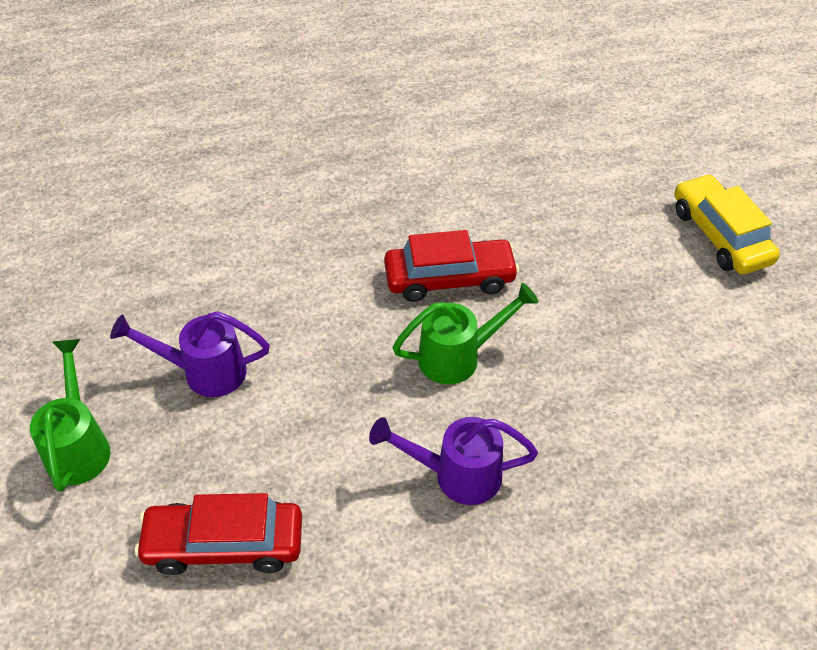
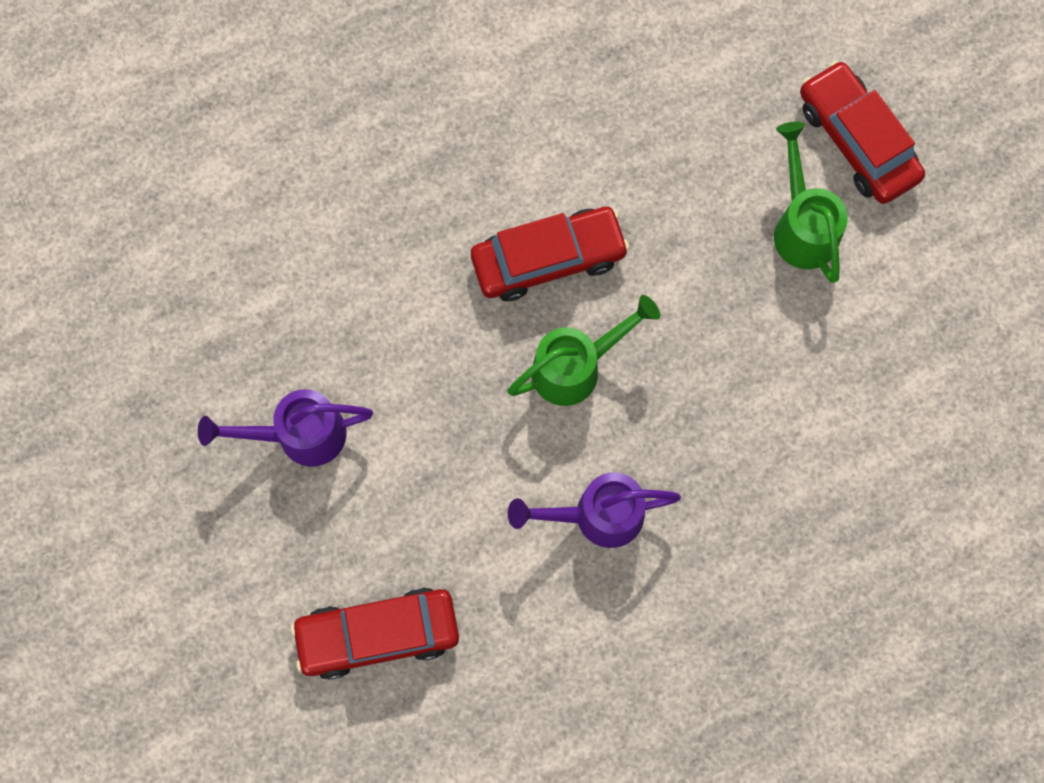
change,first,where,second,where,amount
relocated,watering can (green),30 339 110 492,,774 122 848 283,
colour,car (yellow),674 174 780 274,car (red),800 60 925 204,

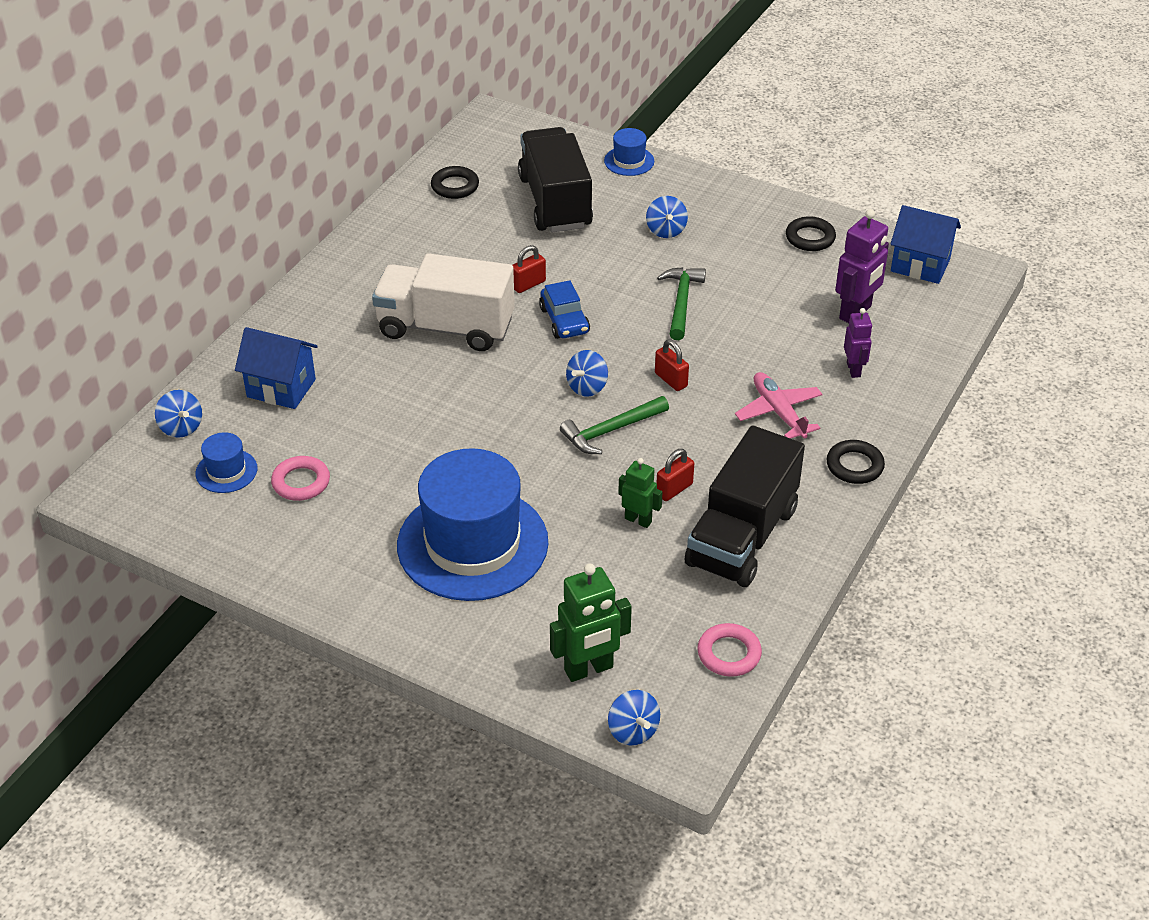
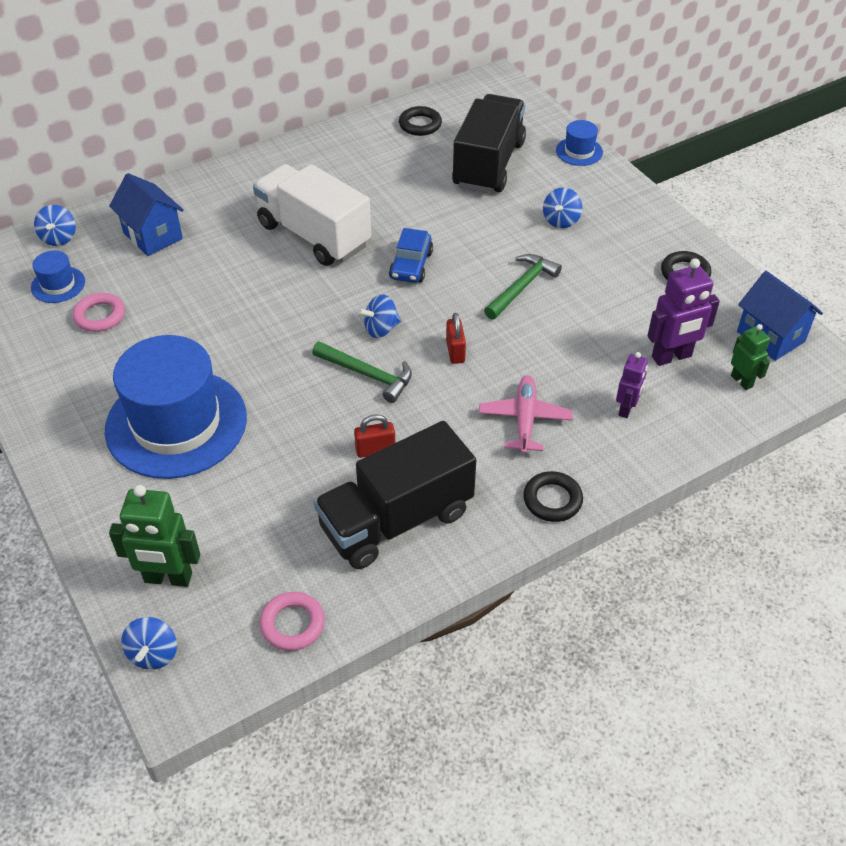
change,first,where,second,where,amount
missing,padlock (red),513 245 546 293,,,
spun,hammer (green),560 396 669 454,,312 341 412 403,150 degrees counterclockwise
relocated,robot (green),618 458 662 528,,731 324 770 390,

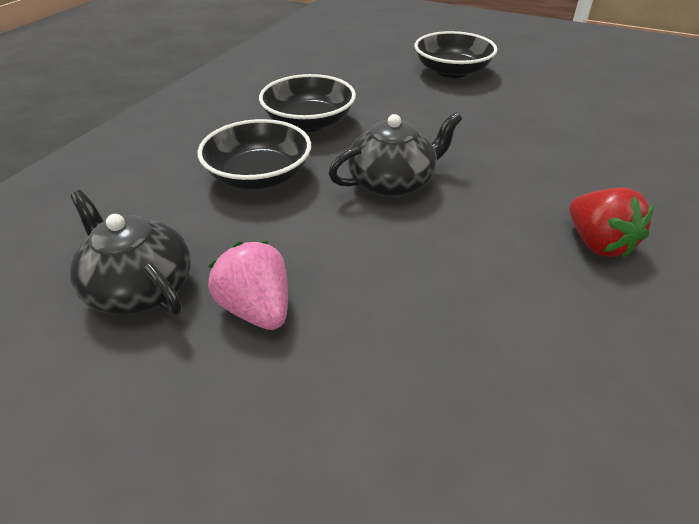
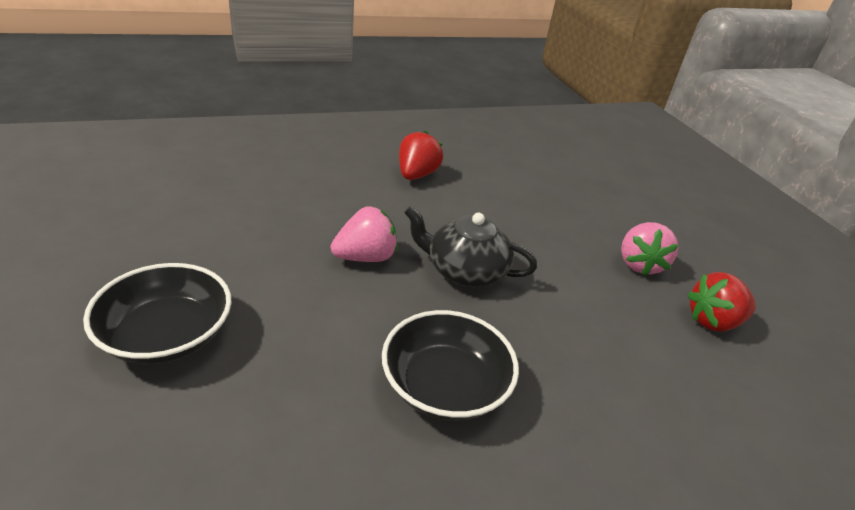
change,first,where,second,where,amount
exchanged,teapot (black),69 190 191 315,strawberry (red),687 272 756 331,
missing,bowl (black),198 119 311 189,,,
appeared,,,strawberry (pink),331 206 398 262,

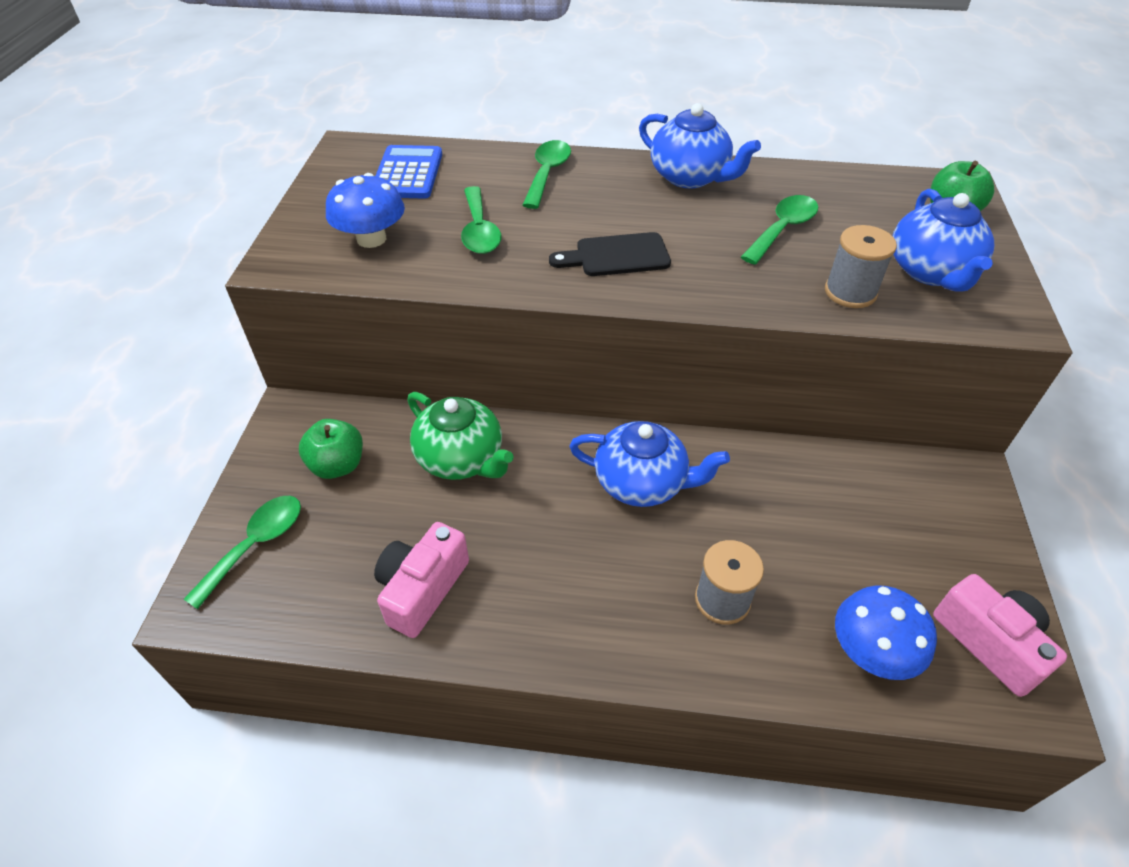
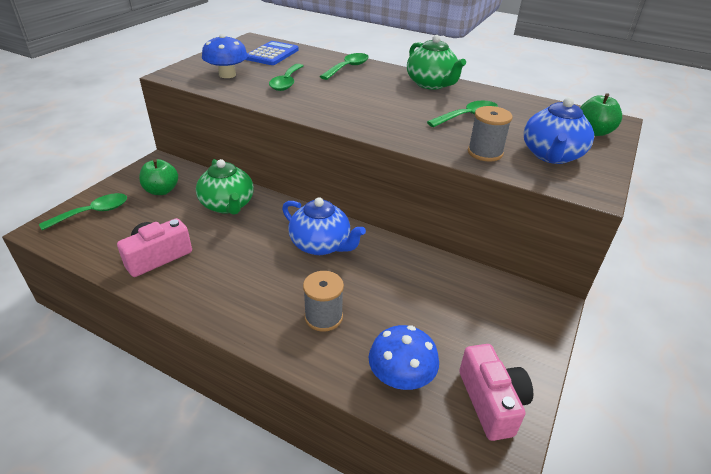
change,first,where,second,where,amount
missing,cutting board (black),549 232 671 276,,,
colour,teapot (blue),639 103 761 189,teapot (green),407 35 466 90,

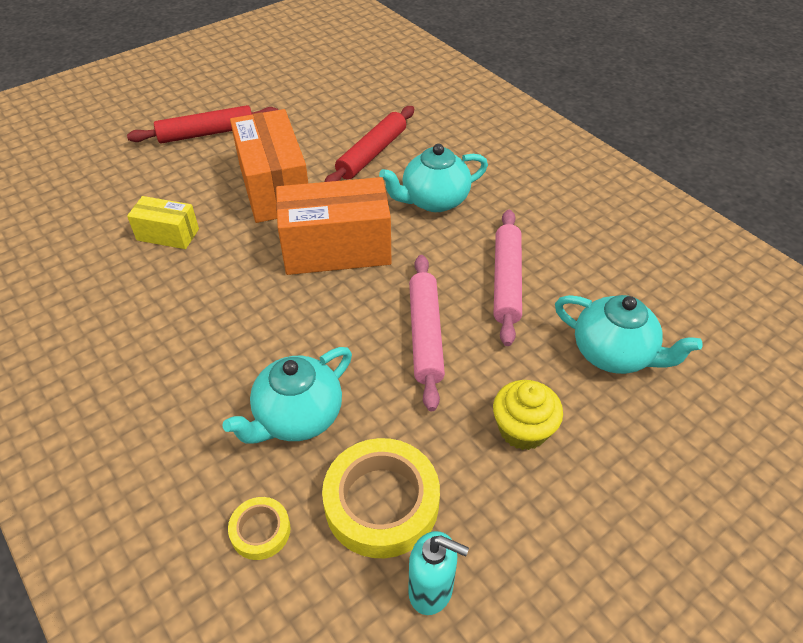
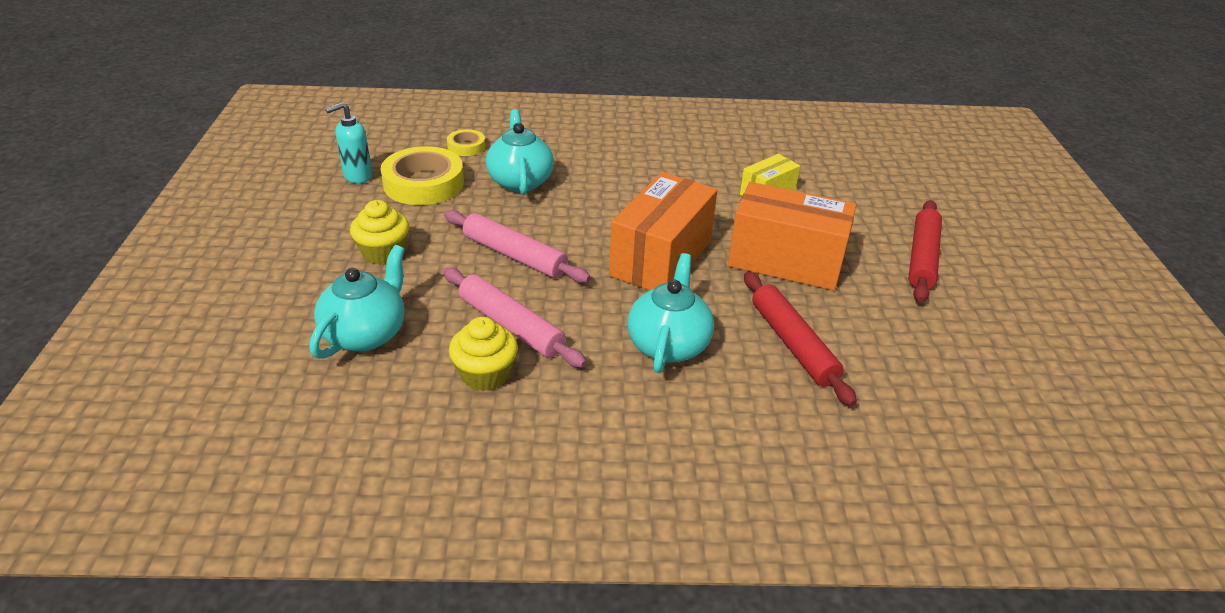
change,first,where,second,where,amount
spun,teapot (turquoise),555 295 703 374,,309 245 405 359,135 degrees clockwise
appeared,,,cupcake (yellow),449 317 518 391,

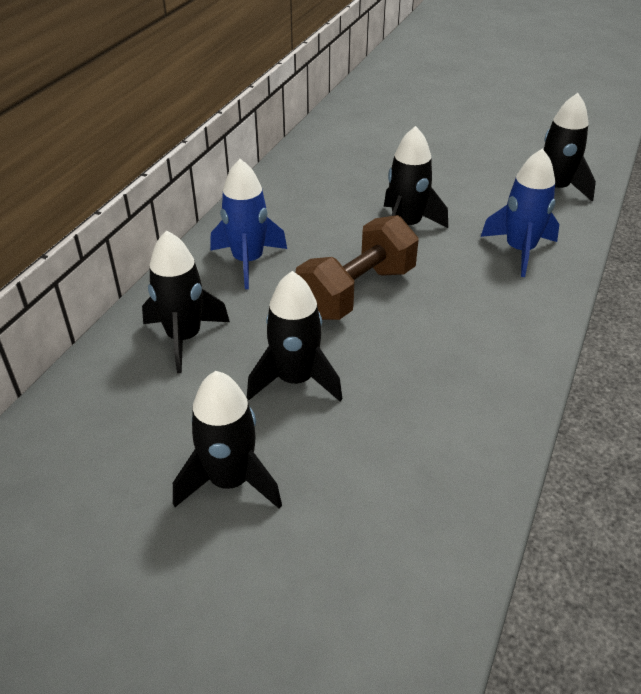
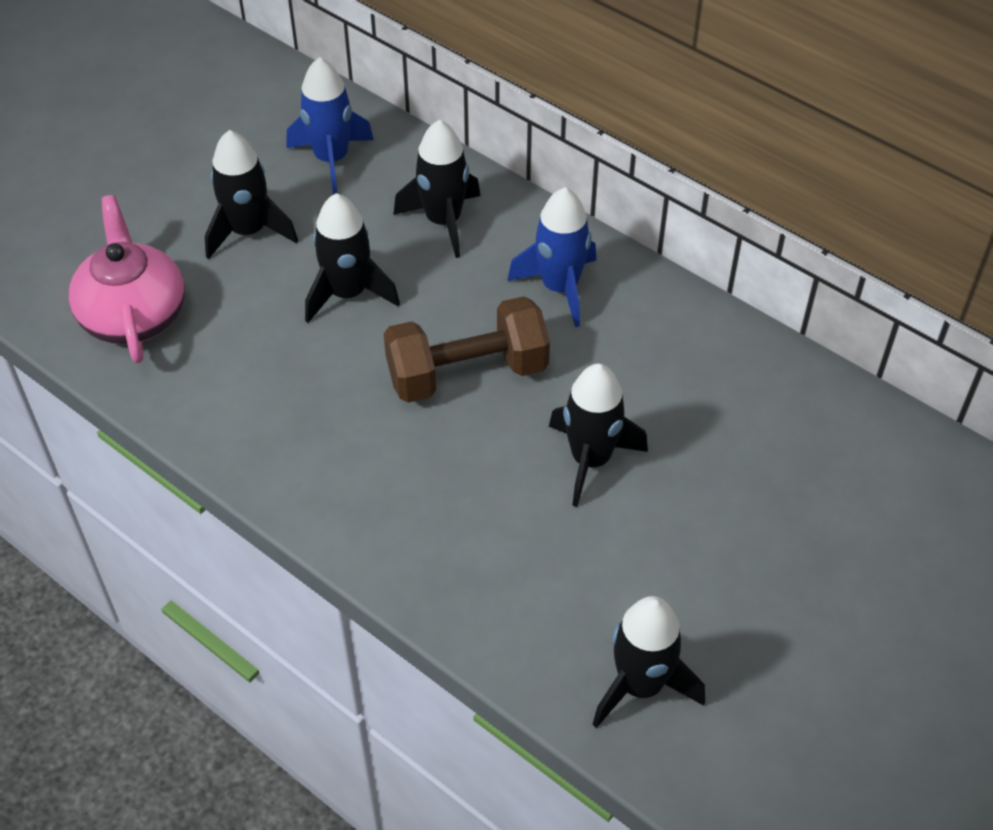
change,first,where,second,where,amount
spun,dumbbell (brown),295 215 419 320,,384 296 550 403,75 degrees counterclockwise
relocated,rocket (blue),481 148 559 277,,287 57 374 195,
appeared,,,teapot (pink),69 195 185 363,

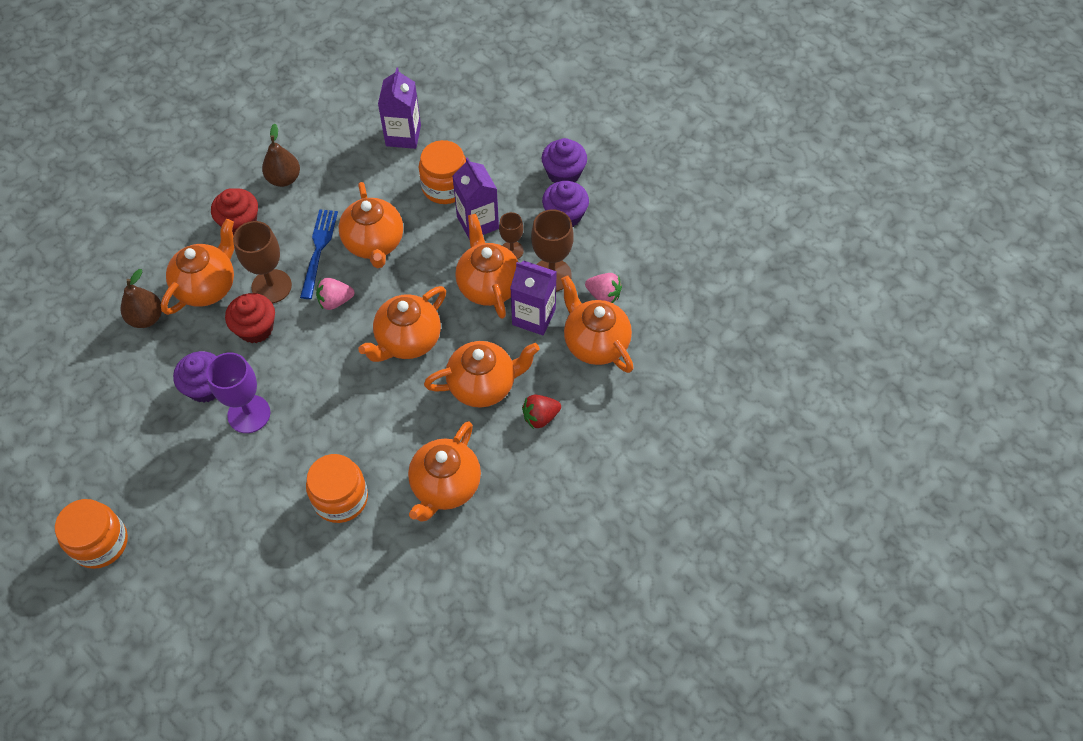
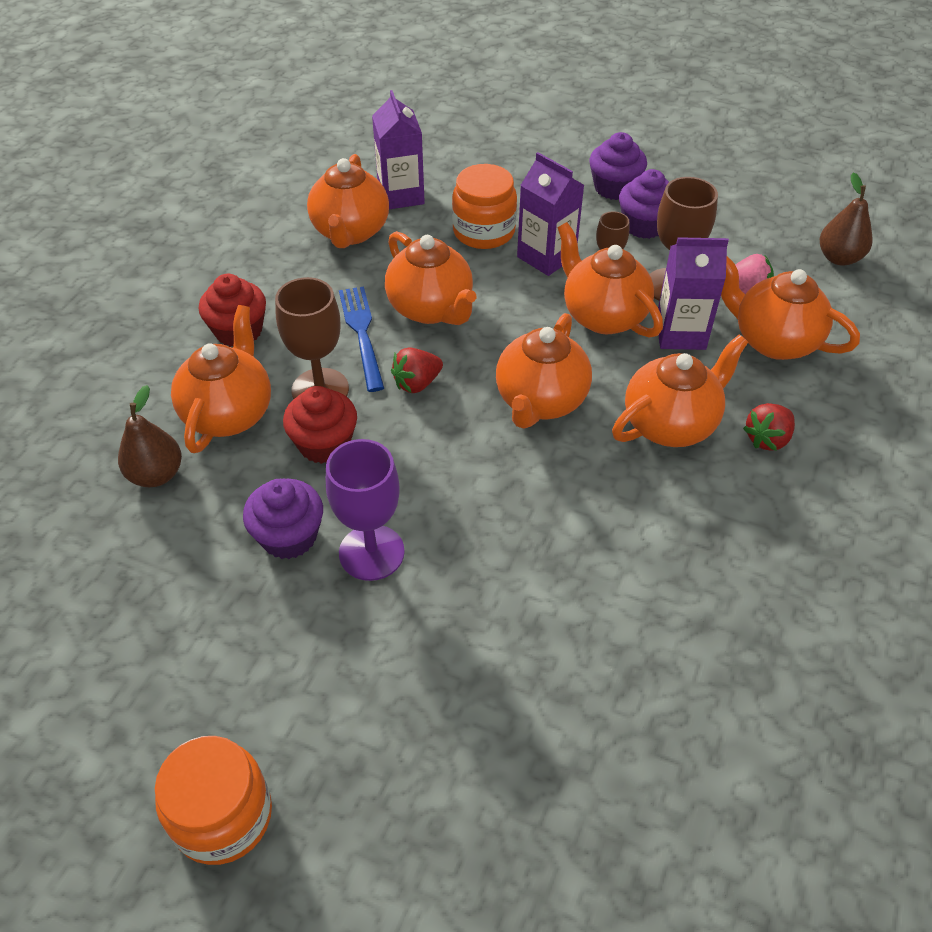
change,first,where,second,where,amount
relocated,pear (brown),262 124 300 187,,820 172 873 266,
missing,jar (orange),306 454 368 523,,,
colour,strawberry (pink),316 278 354 310,strawberry (red),391 347 443 393,
relocated,teapot (orange),408 421 481 522,,307 154 389 248,

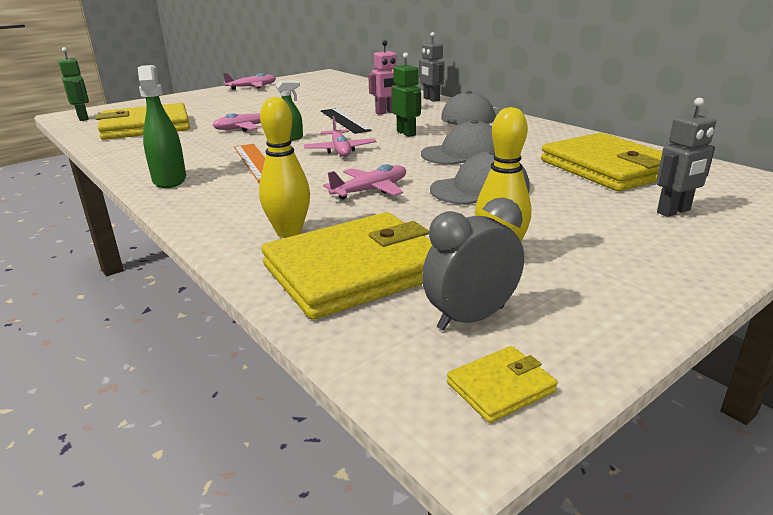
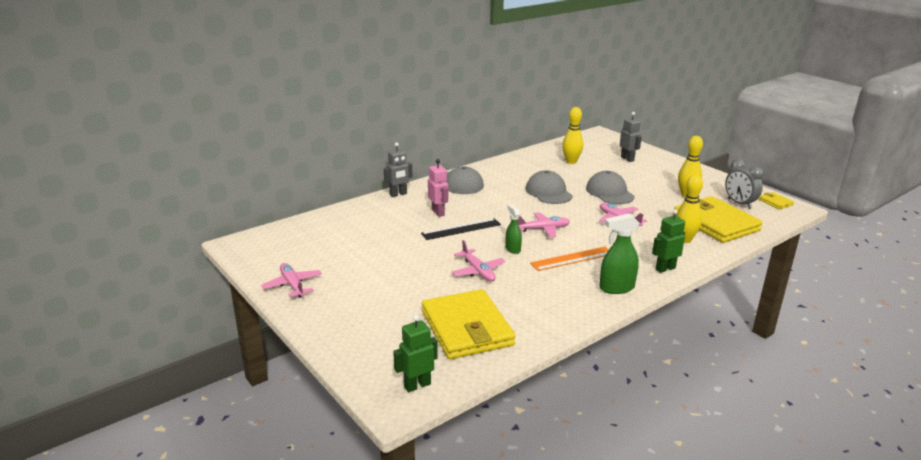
change,first,where,second,where,amount
relocated,robot (green),392 53 421 137,,652 209 685 273,
exchanged,wallet (yellow),541 133 663 191,bowling pin (yellow),562 107 583 164,

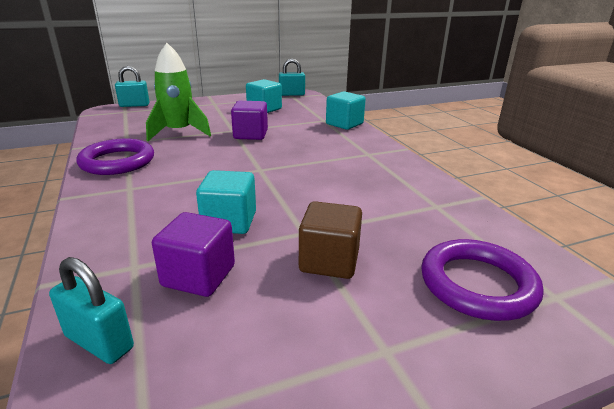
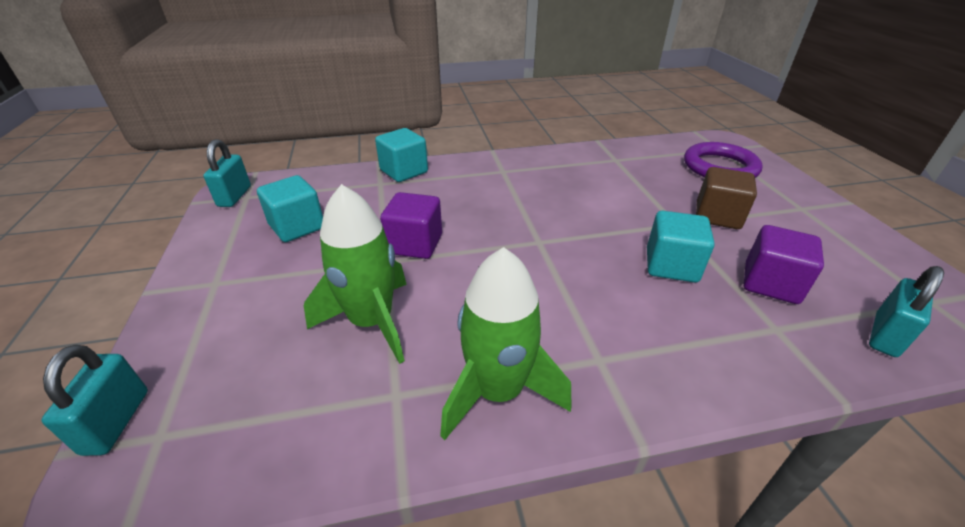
change,first,where,second,where,amount
exchanged,ring (purple),76 138 154 175,rocket (green),440 247 572 440,

